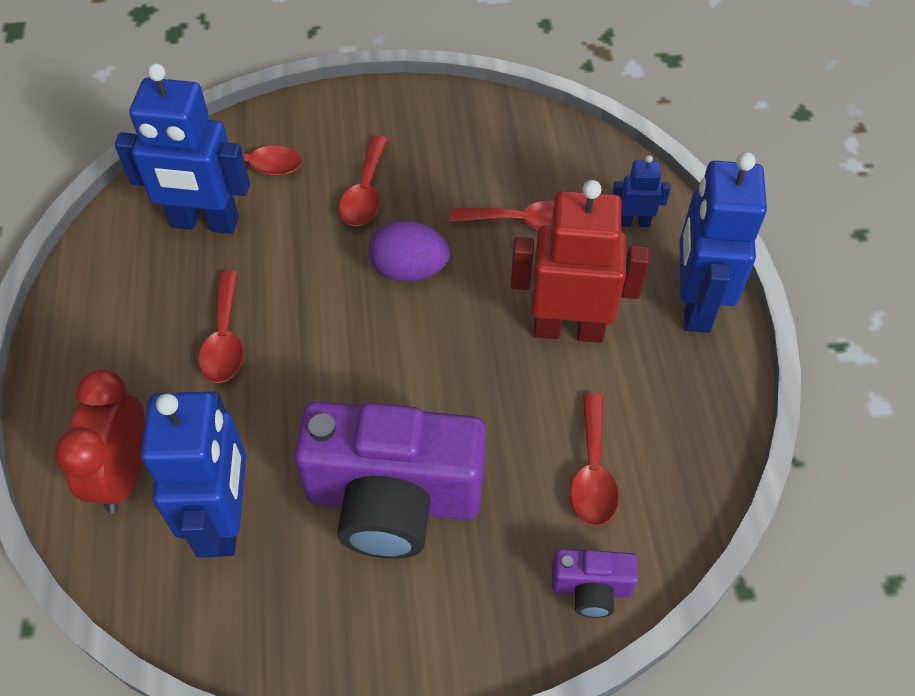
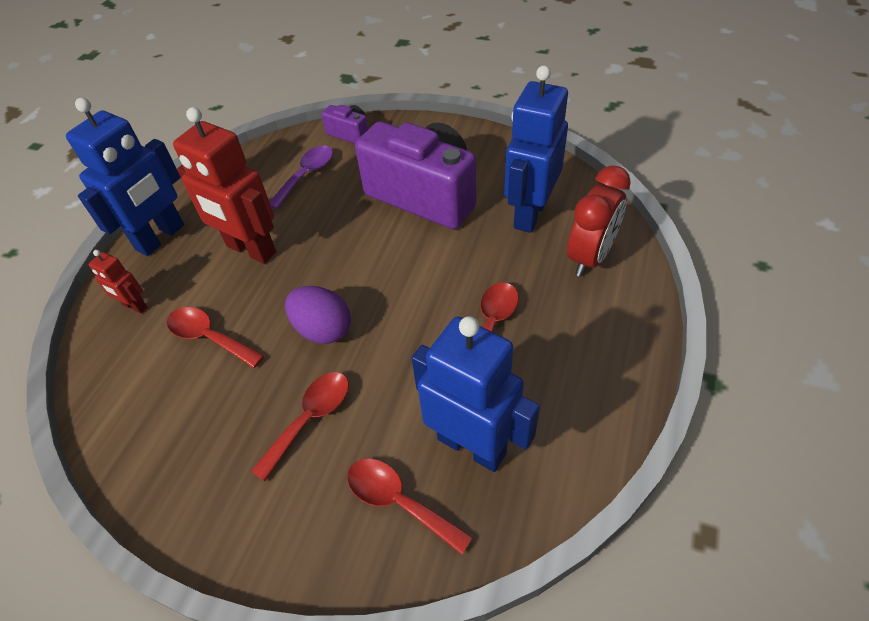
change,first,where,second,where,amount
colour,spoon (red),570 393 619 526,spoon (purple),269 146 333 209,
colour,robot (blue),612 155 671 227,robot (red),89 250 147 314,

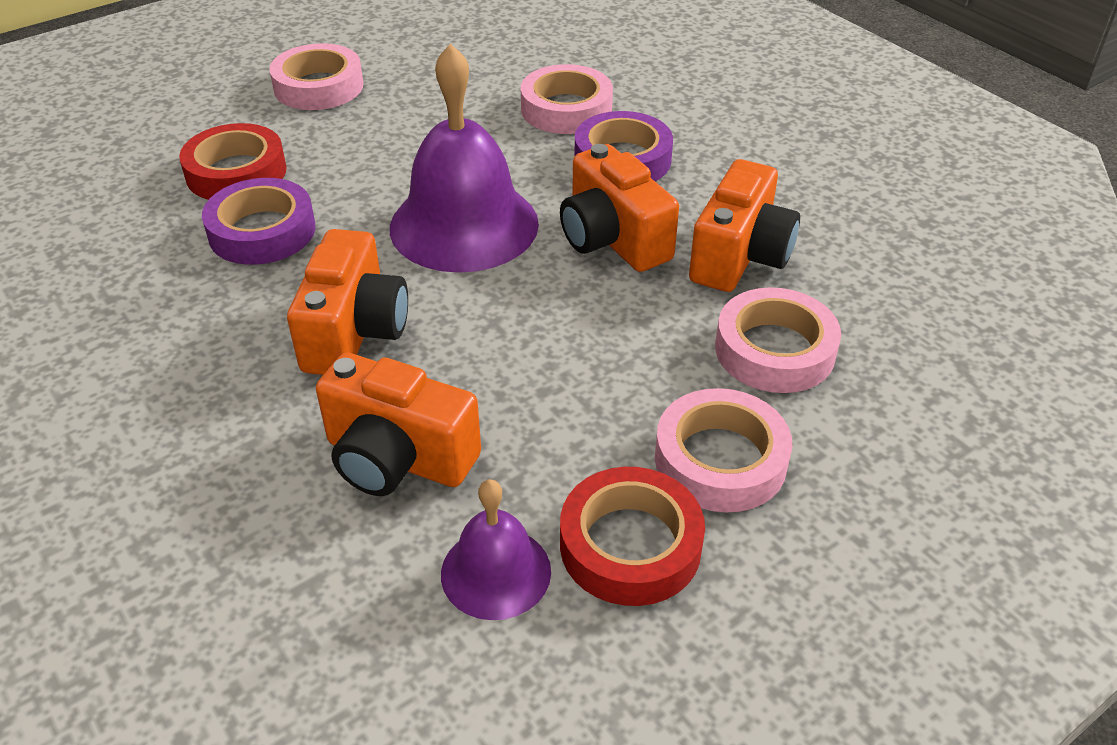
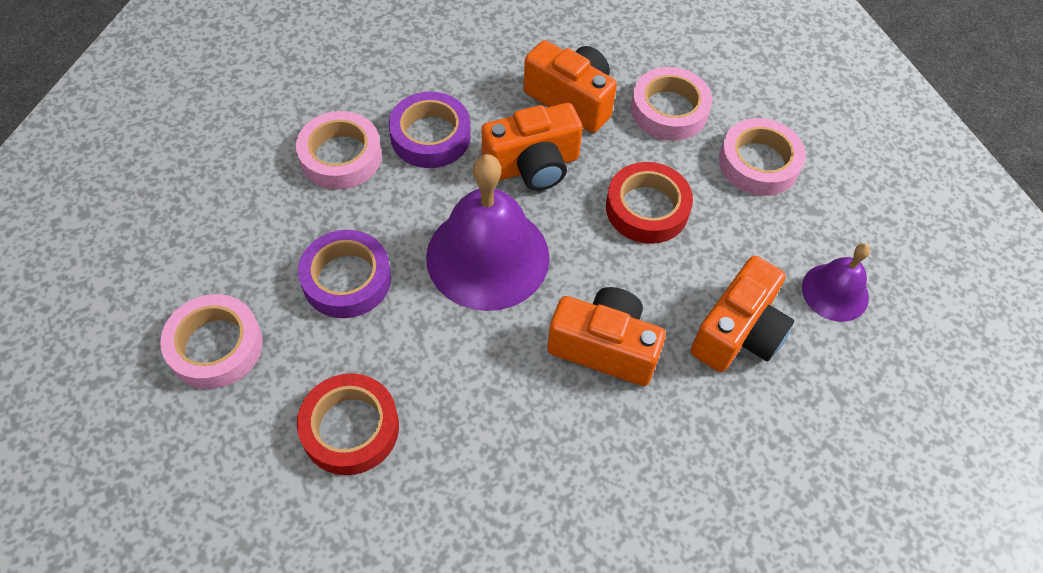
change,first,where,second,where,amount
relocated,tape (purple),202 178 315 265,,298 230 391 318,
relocated,tape (red),560 467 705 606,,606 162 693 244,

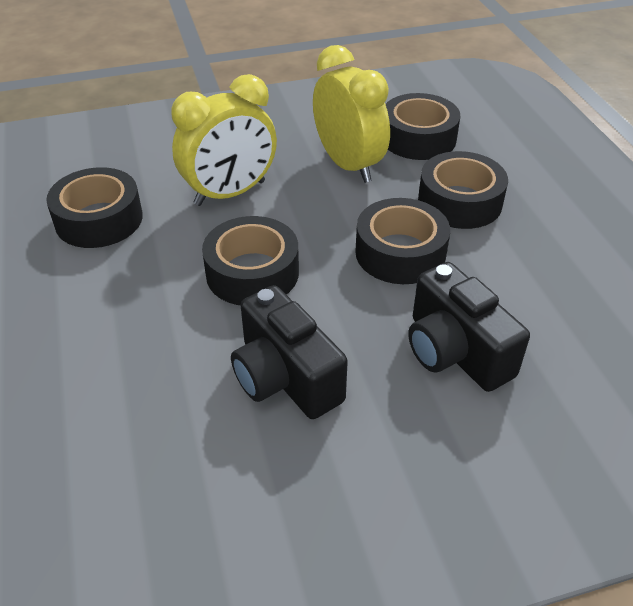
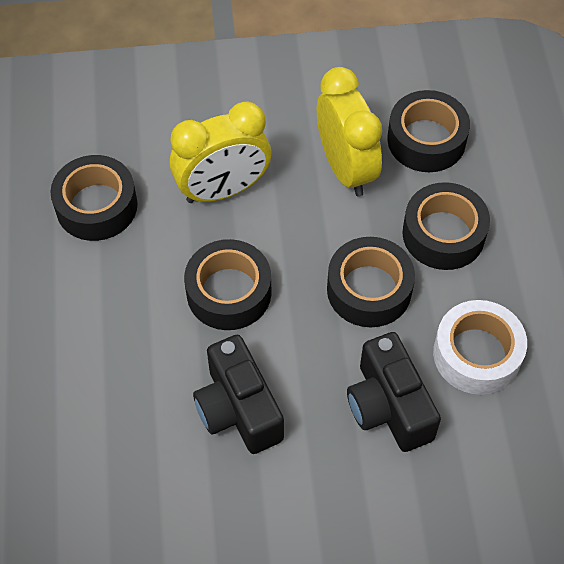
change,first,where,second,where,amount
appeared,,,tape (white),433 300 527 395,

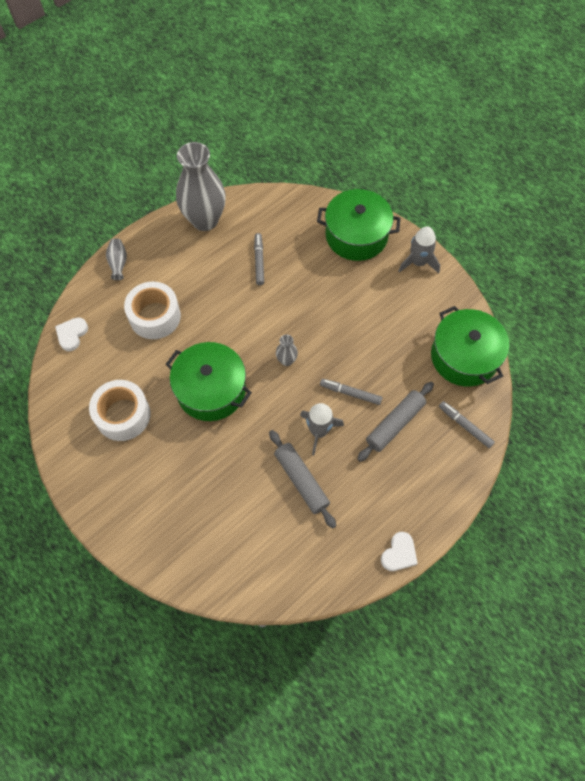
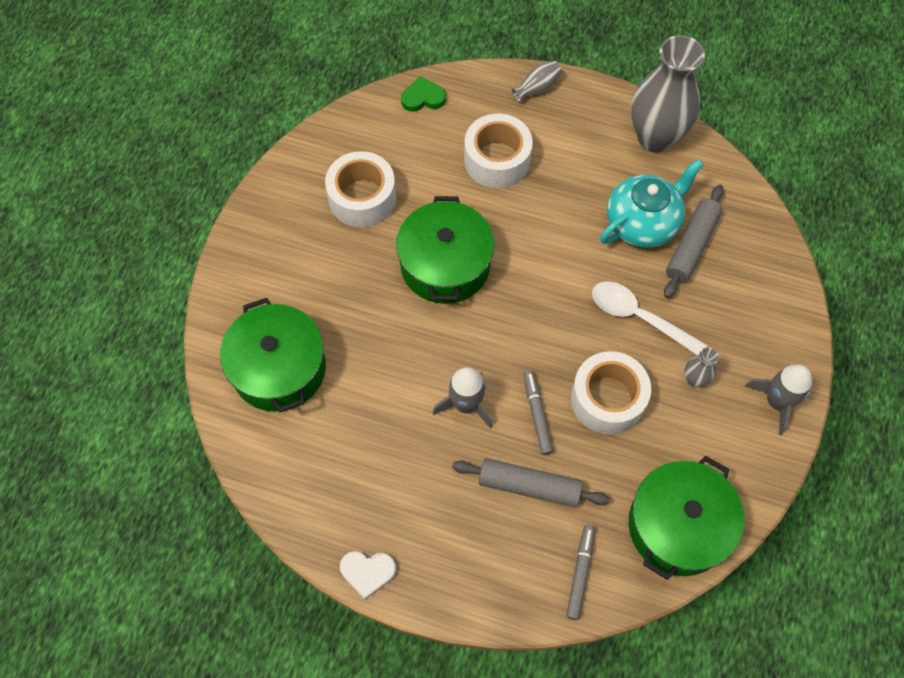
change,first,where,second,where,amount
colour,heart (white),55 318 88 351,heart (green),401 76 446 112,
exchanged,marker (grey),254 233 264 285,teapot (turquoise),600 159 704 248,
relocated,rolling pin (grey),269 430 336 528,,664 185 724 298,
relocated,vase (grey),276 335 298 366,,684 347 719 387,
relocated,pot (green),317 189 401 261,,220 298 326 412,
appeared,,,tape (white),571 351 651 435,
appeared,,,spoon (white),592 281 708 355,

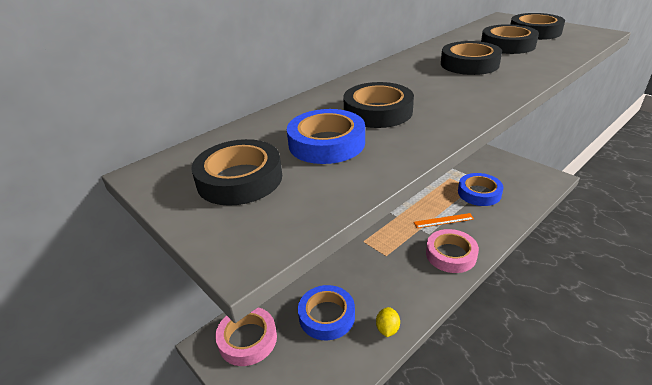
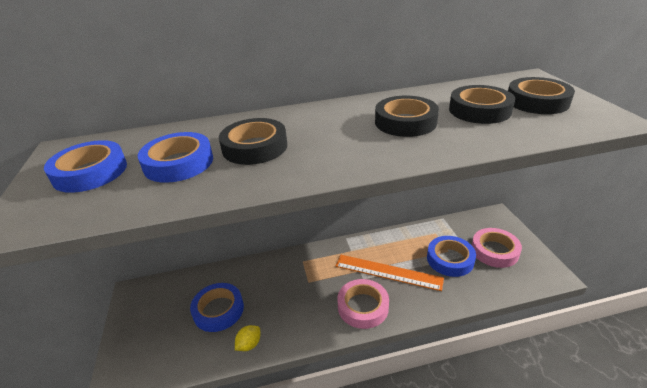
change,first,where,second,where,amount
colour,tape (black),191 139 282 206,tape (blue),44 140 127 193,
relocated,tape (pink),215 307 277 366,,472 228 522 268,
size,ruler (orange),414 213 474 228,,335 255 444 291,x1.72

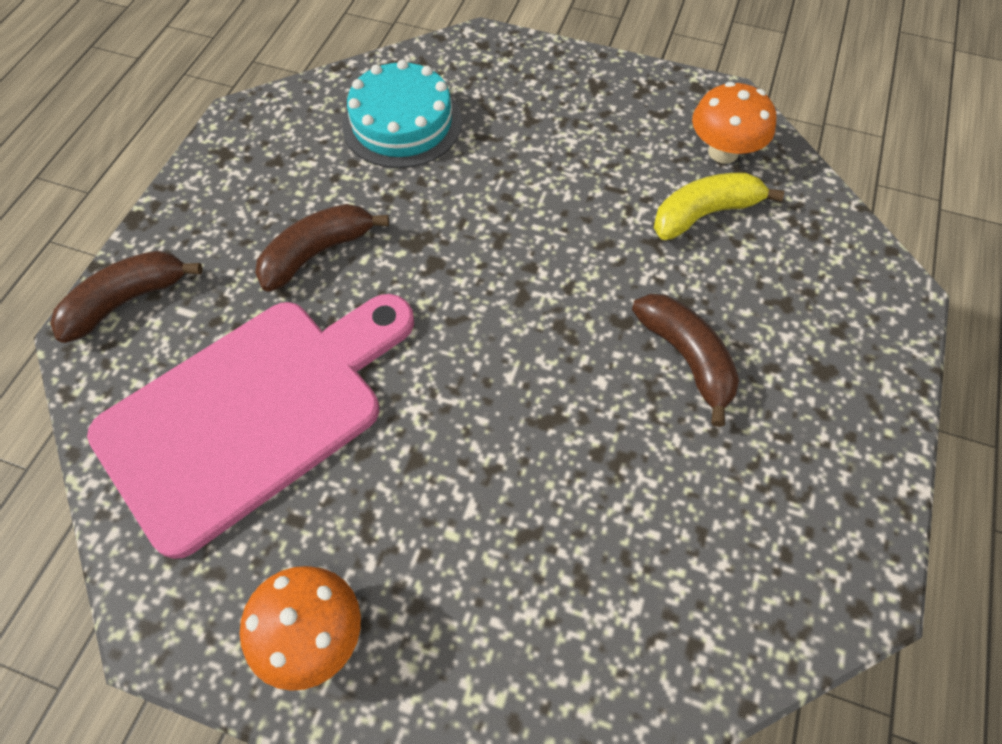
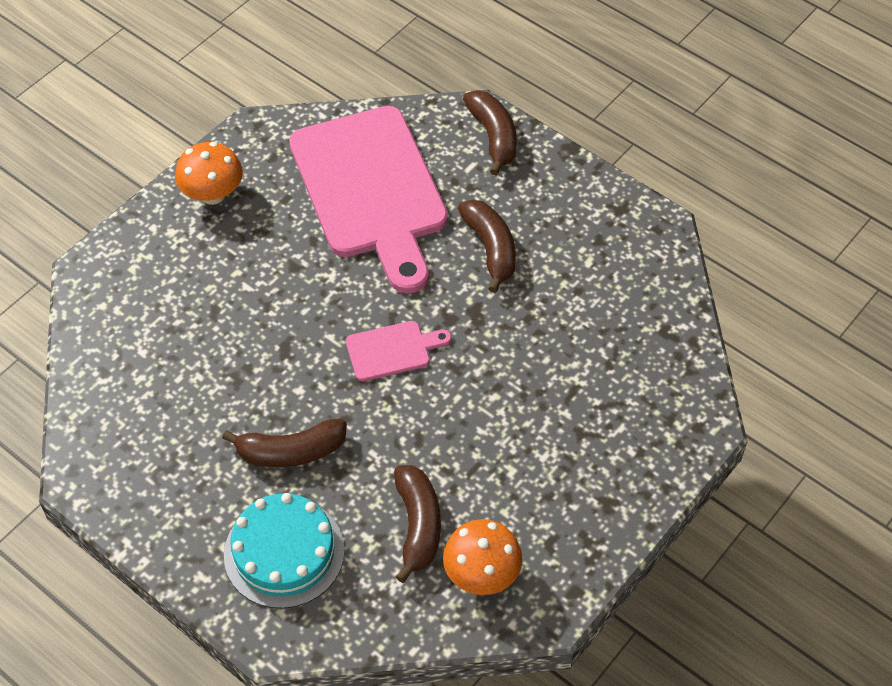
change,first,where,second,where,amount
relocated,cake (turquoise),342 59 462 168,,224 493 345 609,
colour,banana (yellow),654 173 784 240,banana (brown),394 465 441 583,
appeared,,,cutting board (pink),346 321 451 382,

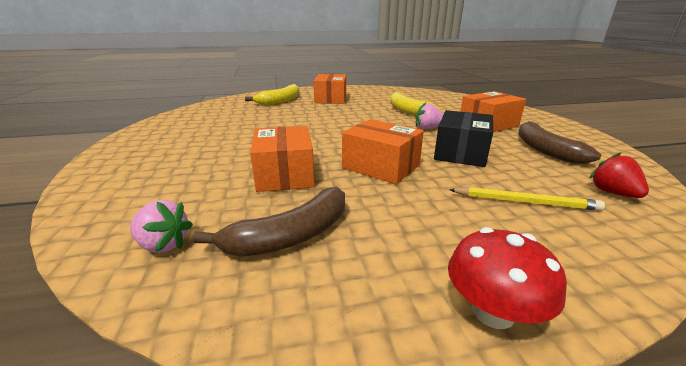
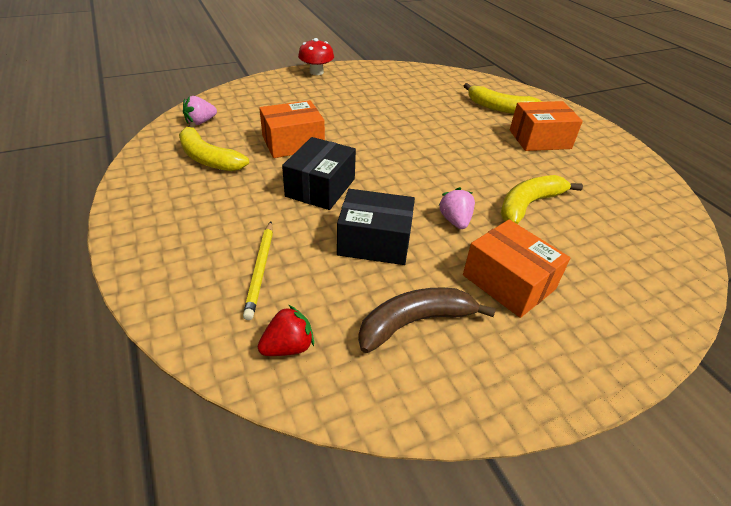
change,first,where,second,where,amount
spun,strawberry (pink),130 200 193 253,,183 96 217 125,45 degrees clockwise
colour,banana (brown),193 187 345 257,banana (yellow),179 122 249 171,
colour,box (orange),342 119 424 184,box (black),282 137 356 210,
relocated,mushroom (red),448 227 567 329,,298 38 334 75,

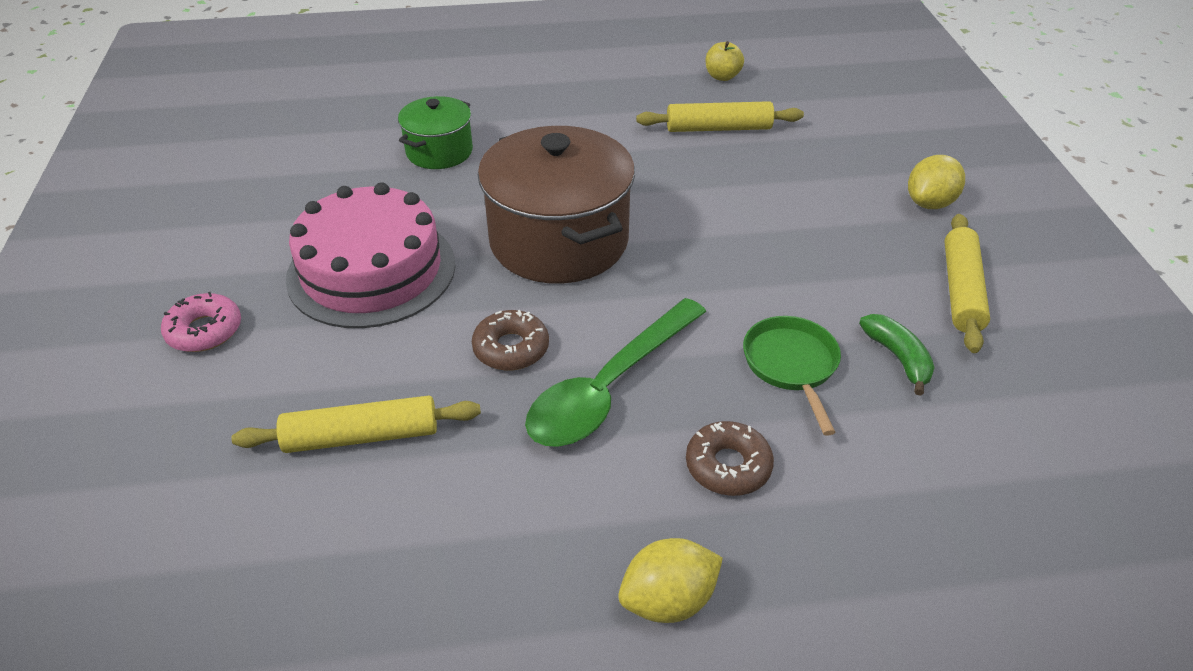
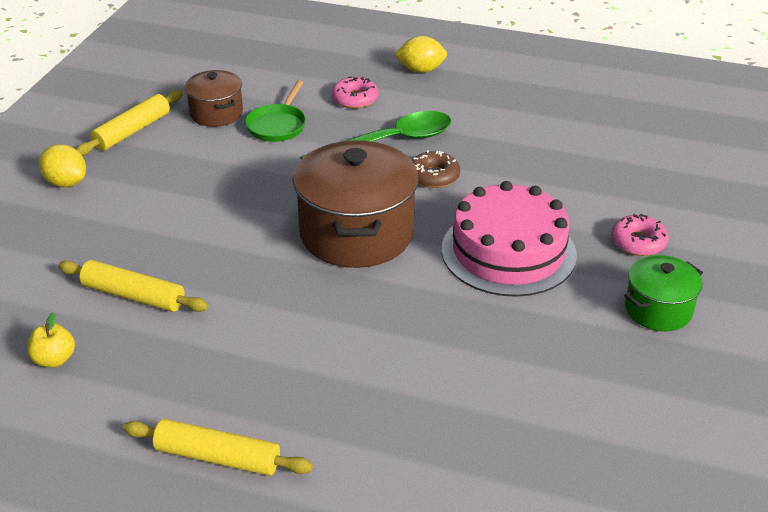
change,first,where,second,where,amount
relocated,rolling pin (yellow),231 396 481 453,,123 419 313 476,
relocated,pot (green),398 96 473 169,,624 255 703 331,
colour,donut (brown),686 421 774 496,donut (pink),332 76 379 109,
exchanged,banana (green),859 314 935 396,pot (brown),184 70 243 127,
spun,lemon (yellow),908 155 965 209,,39 144 86 187,60 degrees clockwise

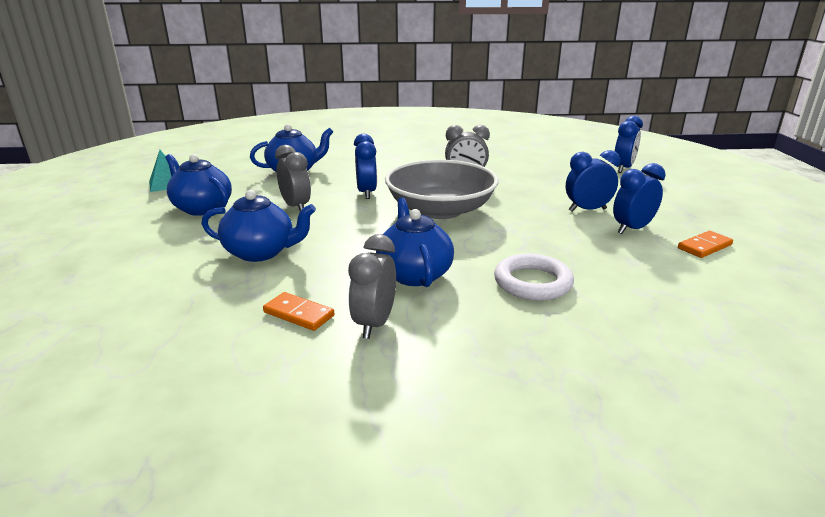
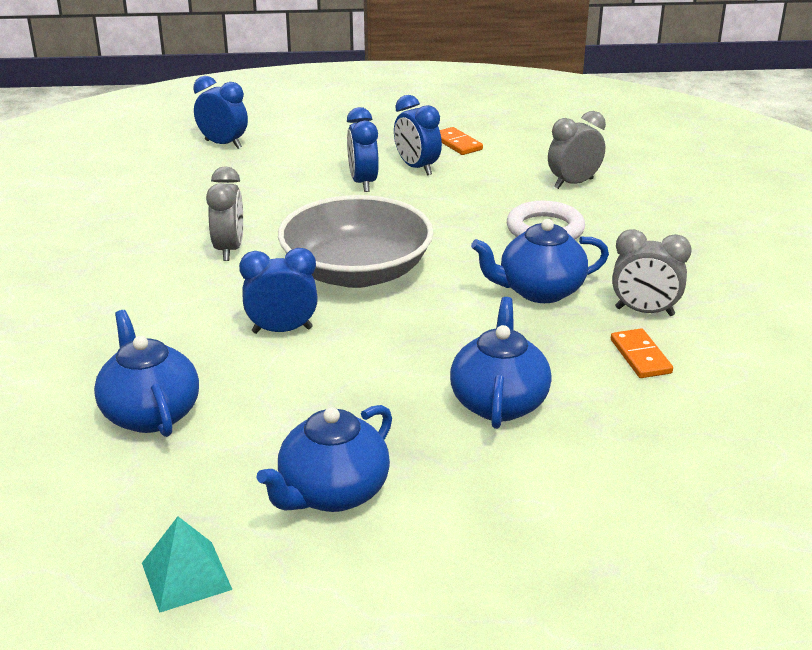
change,first,where,second,where,amount
spun,domino (orange),263 292 334 331,,611 328 673 378,45 degrees counterclockwise
relocated,clock (grey),275 145 311 211,,548 111 606 189,

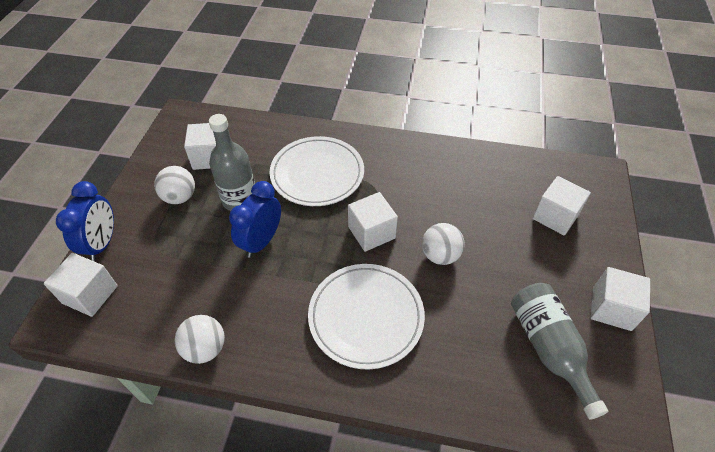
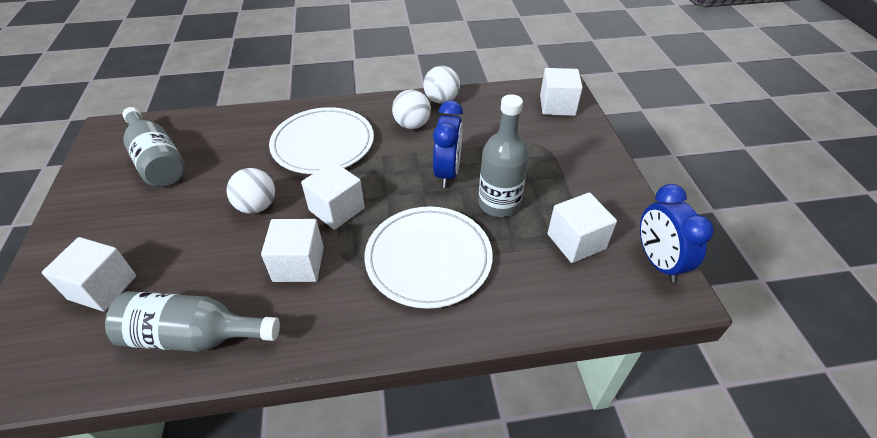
change,first,where,second,where,amount
relocated,clock (blue),56 181 114 261,,640 184 714 283,
relocated,ball (white),154 166 195 204,,392 90 431 129,
relocated,cube (white),590 267 650 331,,261 219 324 282,
appeared,,,bottle (grey),105 291 280 352,

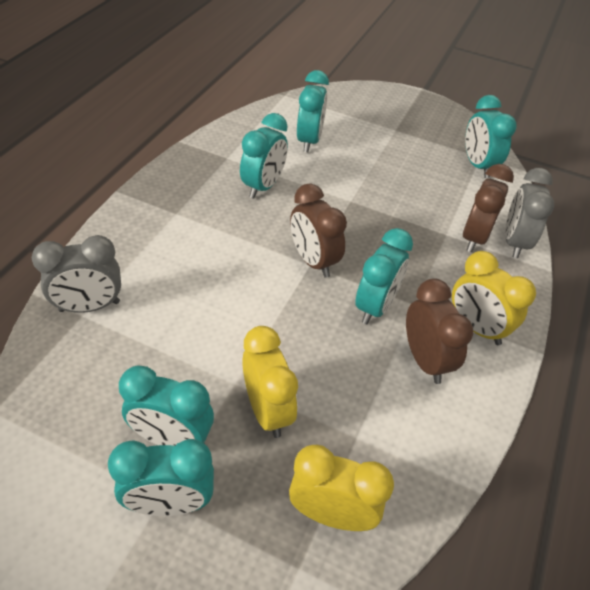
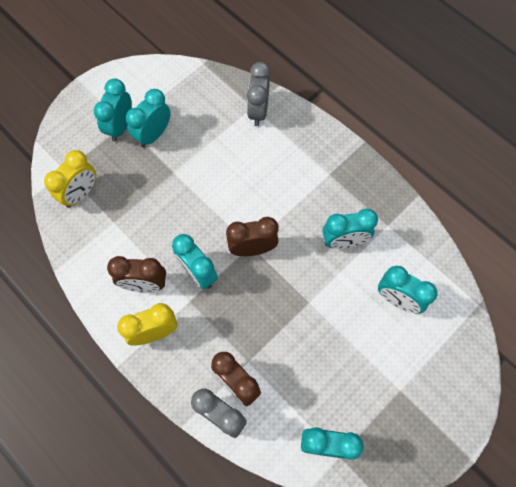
change,first,where,second,where,amount
spun,clock (turquoise),240 113 288 199,,323 209 378 249,60 degrees counterclockwise
missing,clock (yellow),242 326 298 438,,,

